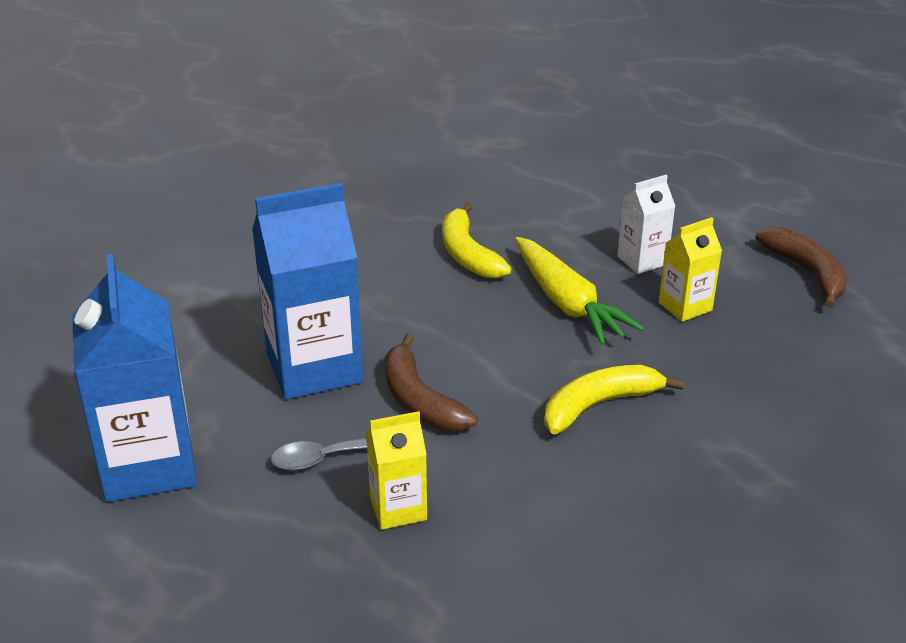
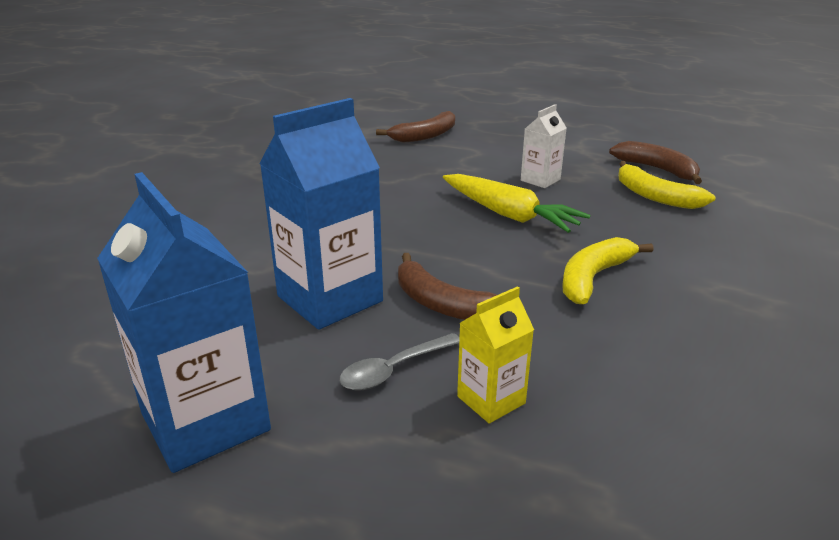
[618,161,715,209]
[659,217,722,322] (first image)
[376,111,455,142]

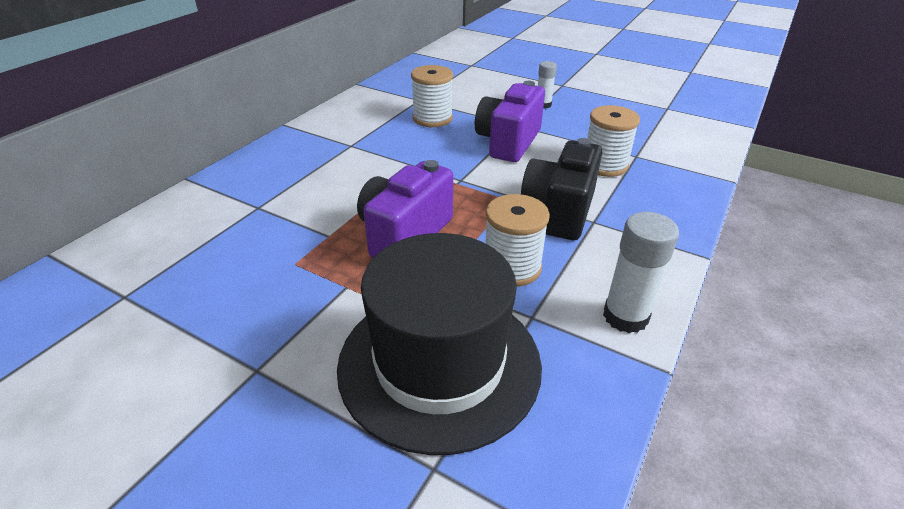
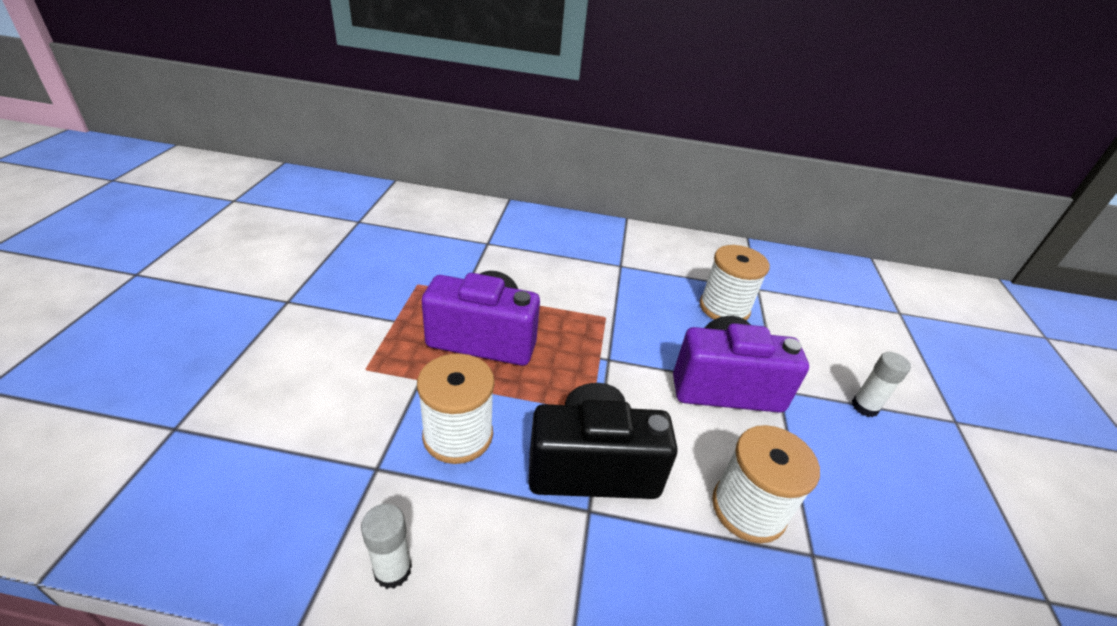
[337,233,542,455] (first image)
[361,504,412,589]

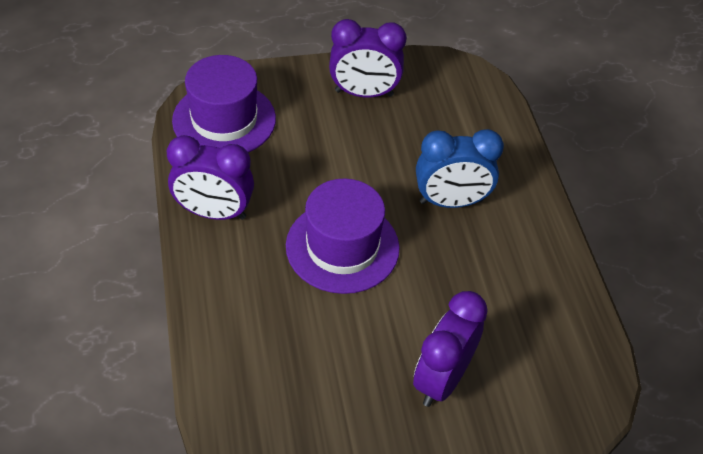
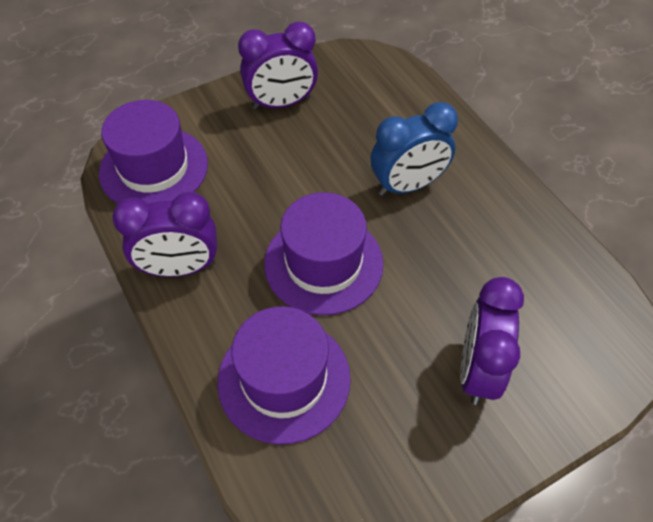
[217,306,351,444]

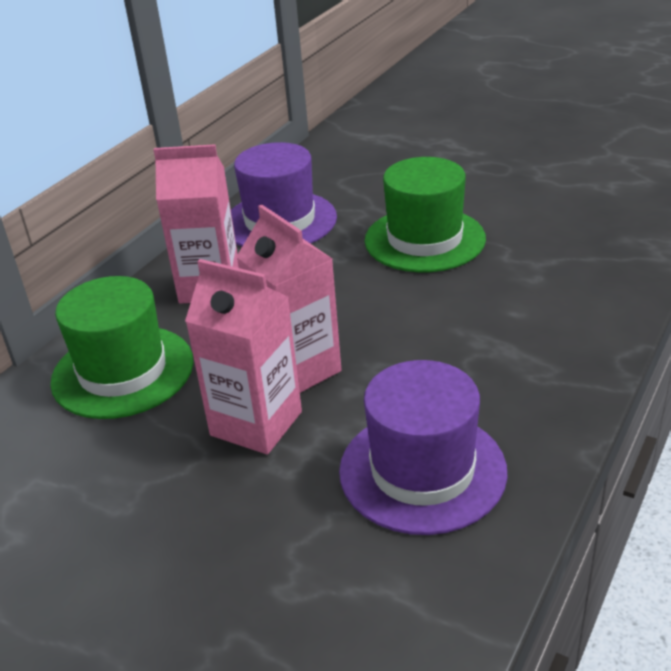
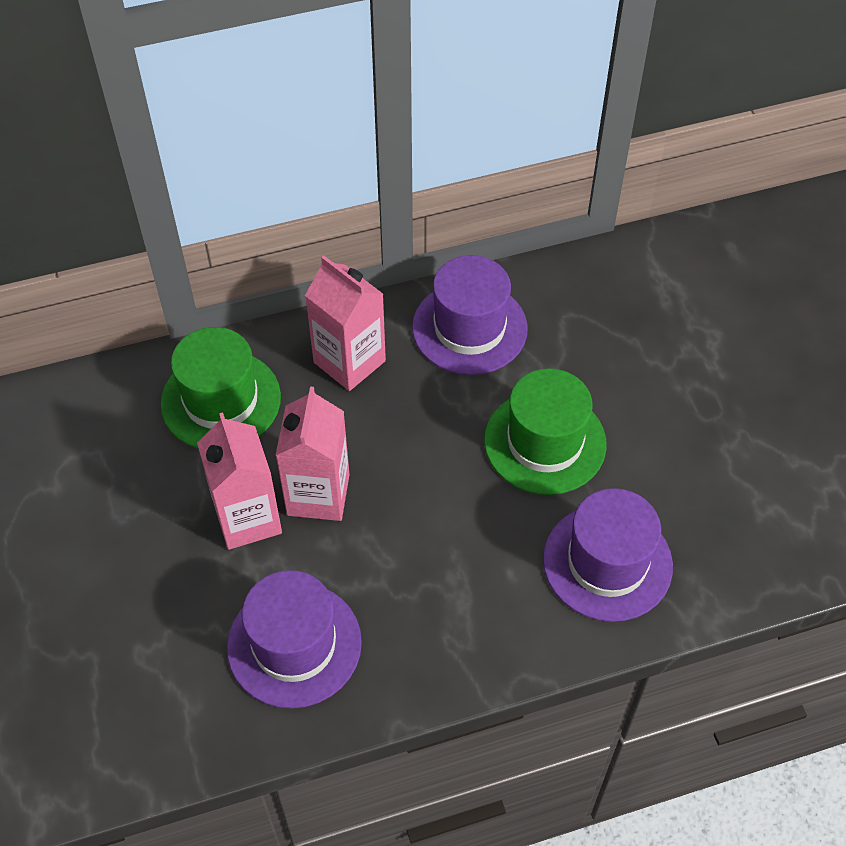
[543,488,673,622]

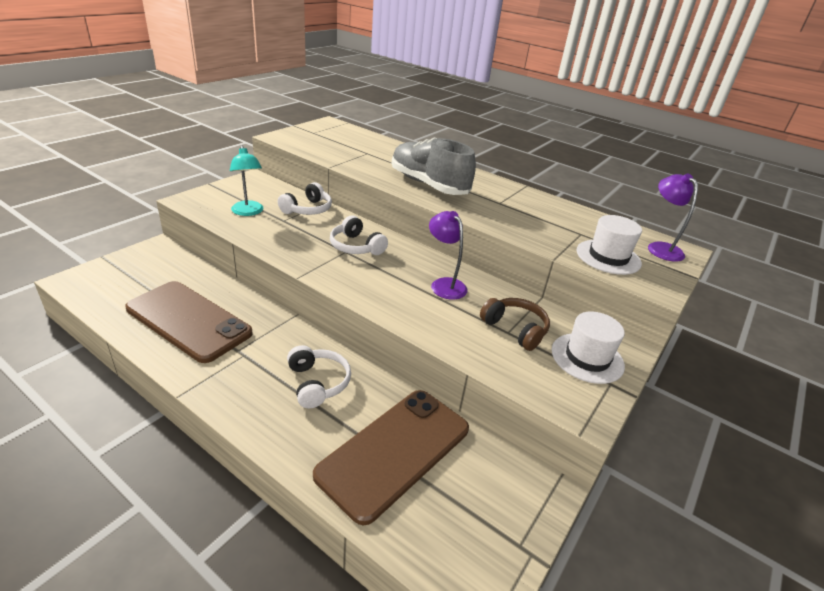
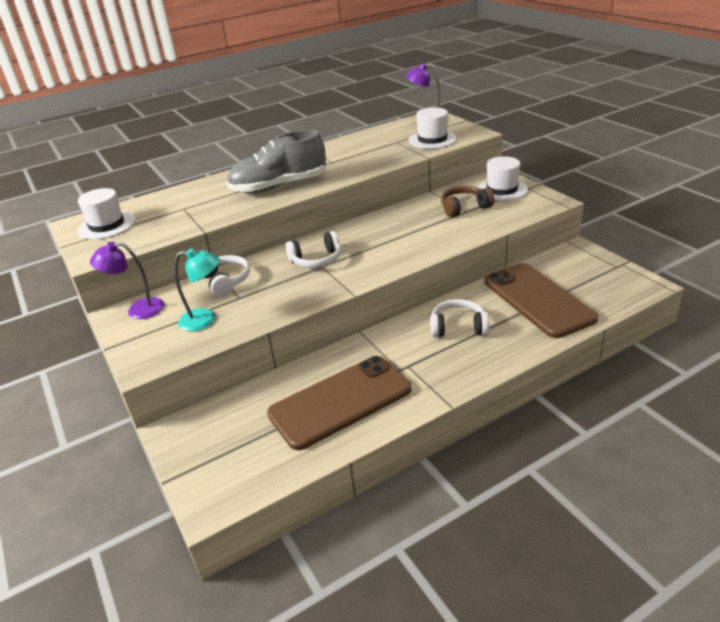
[90,242,164,319]
[78,188,136,239]

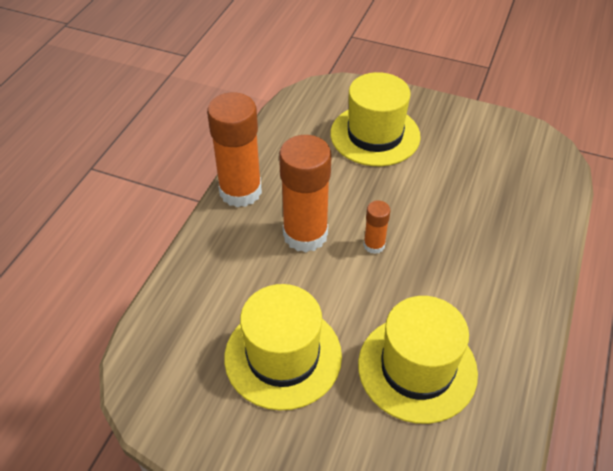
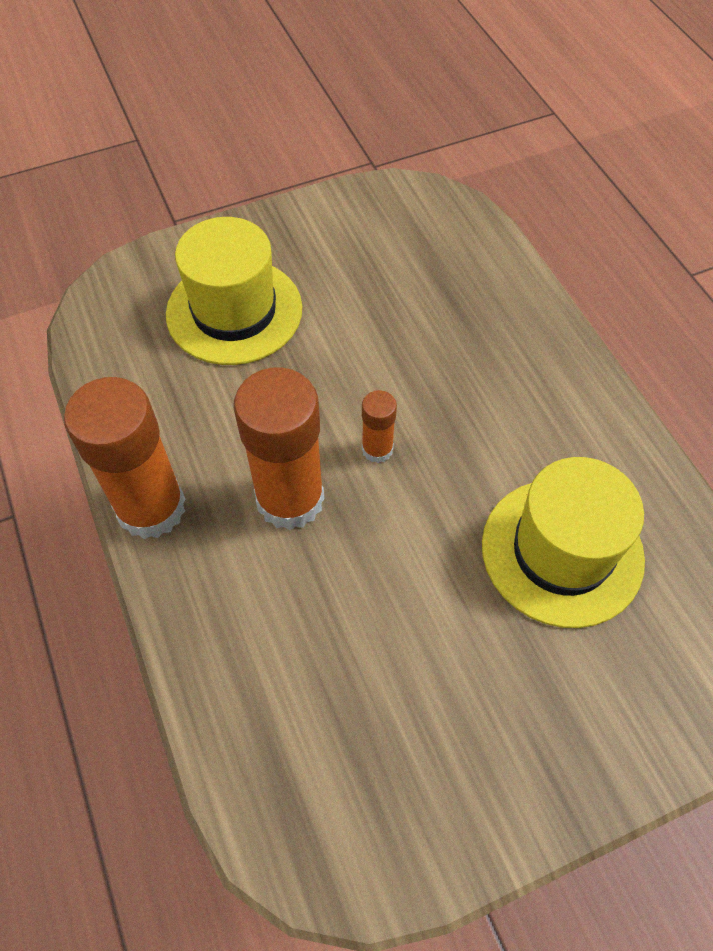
[224,284,342,411] (first image)

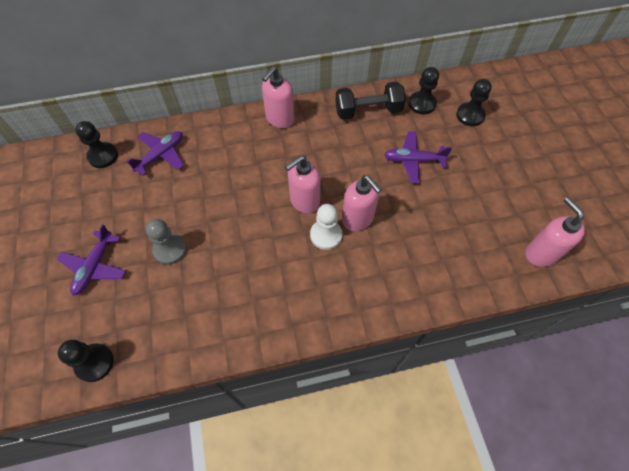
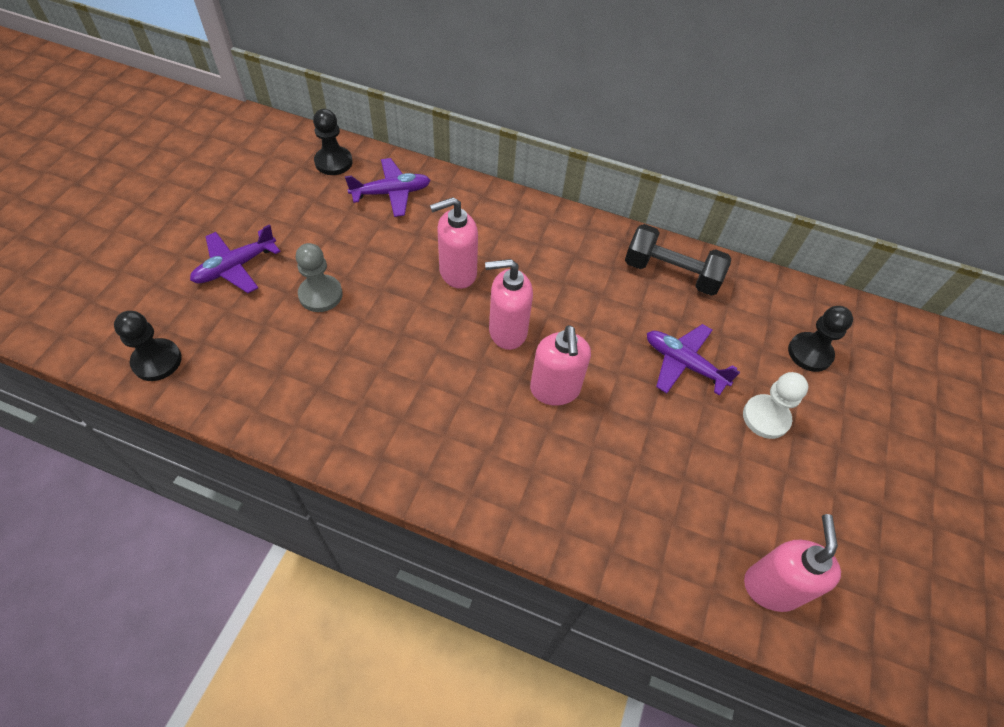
[430,197,478,289]
[743,372,808,439]
[409,67,439,114] (first image)

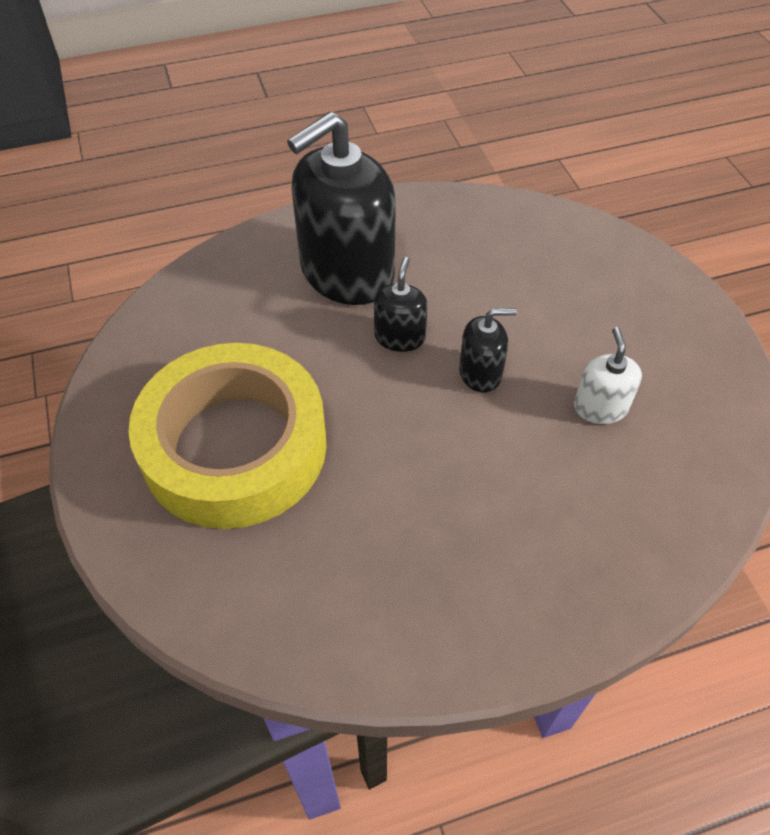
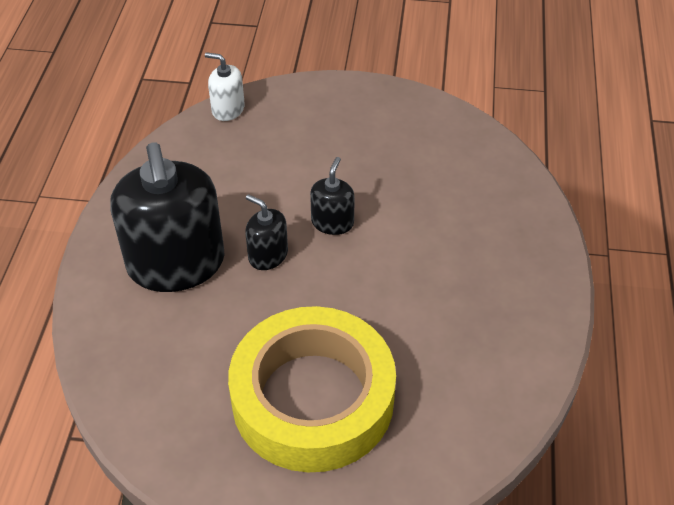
[205,52,245,121]

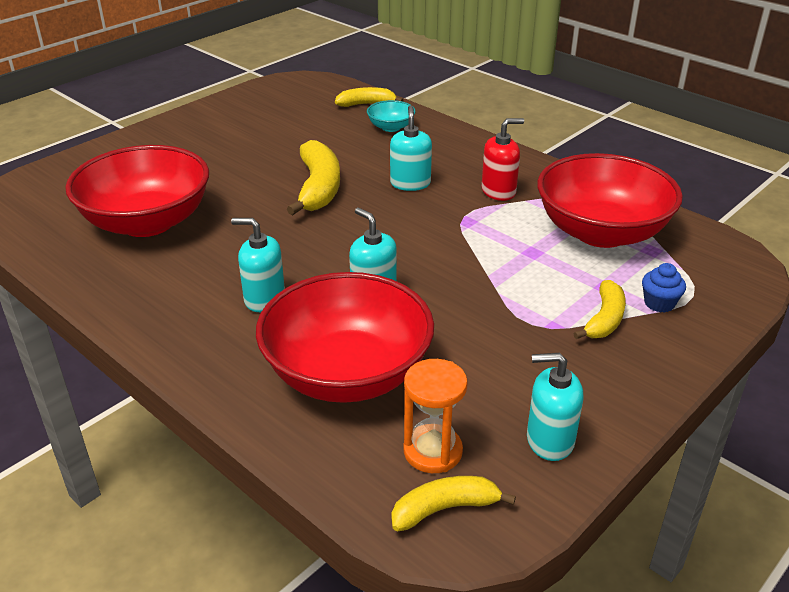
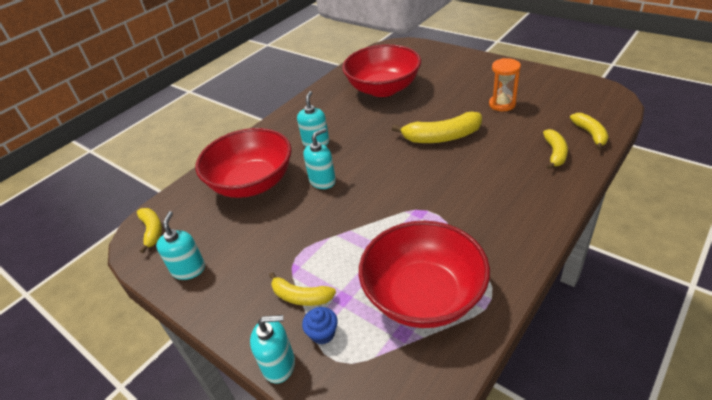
[543,129,568,169]
[250,315,295,384]
[489,58,521,111]
[482,118,524,201] (first image)

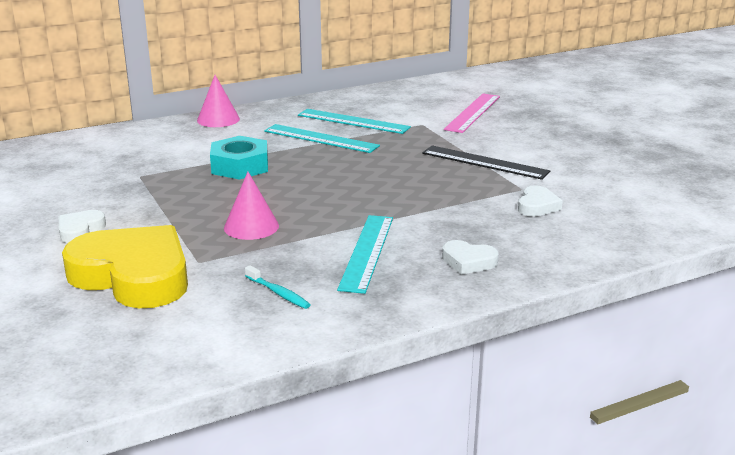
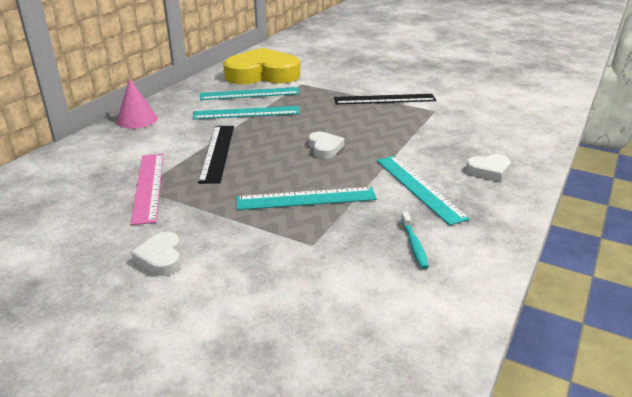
[223,48,300,84]
[198,126,234,184]
[236,187,377,210]
[401,212,429,269]
[130,154,164,225]
[308,132,344,159]

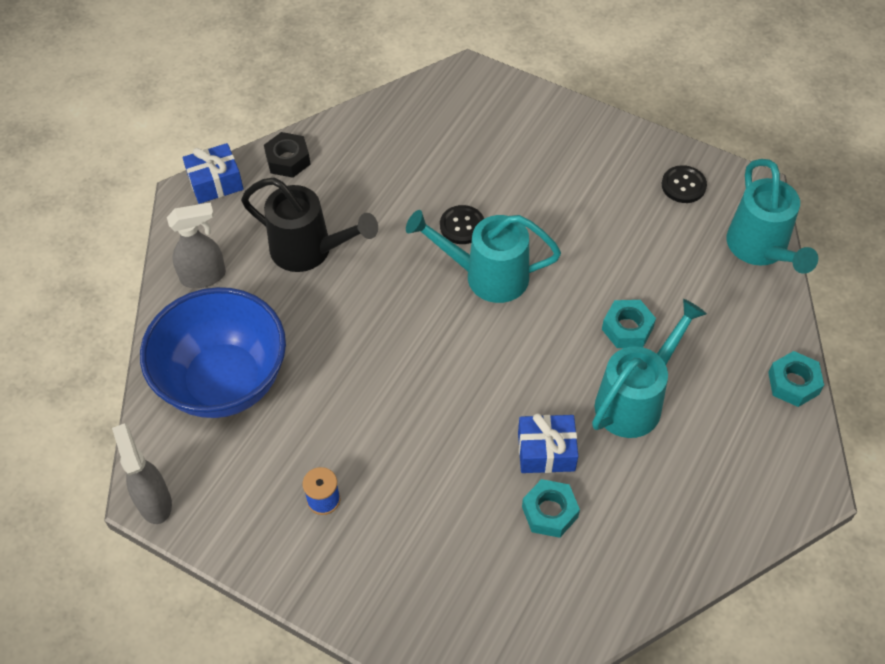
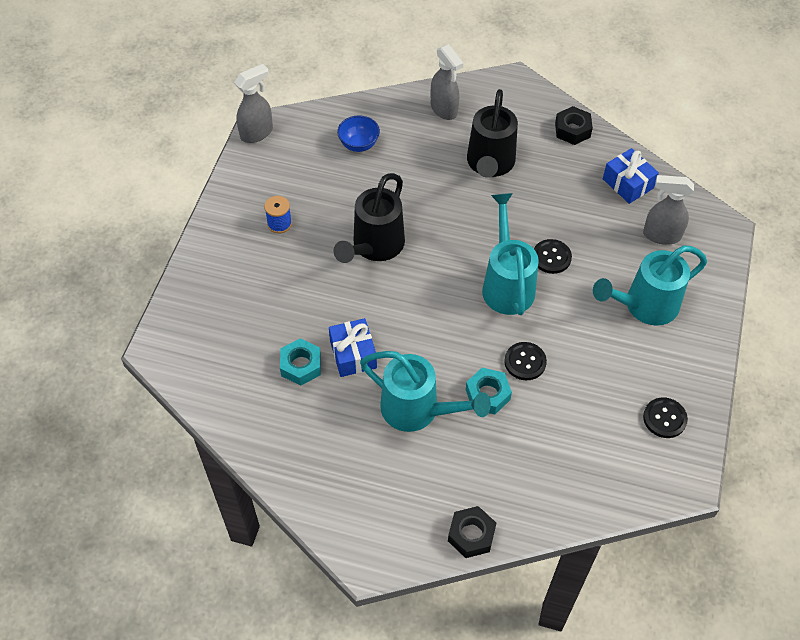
[337,115,380,152]
[603,148,659,204]
[593,245,707,326]
[448,506,496,558]
[333,173,405,263]
[504,342,547,380]
[643,175,694,245]

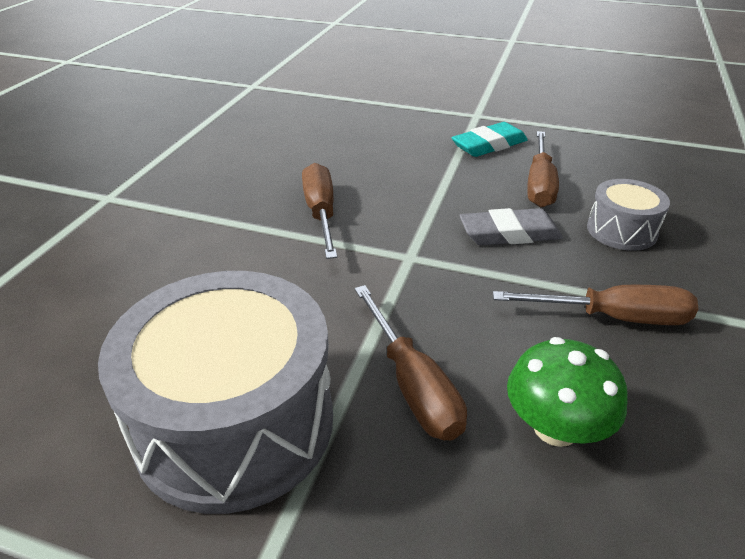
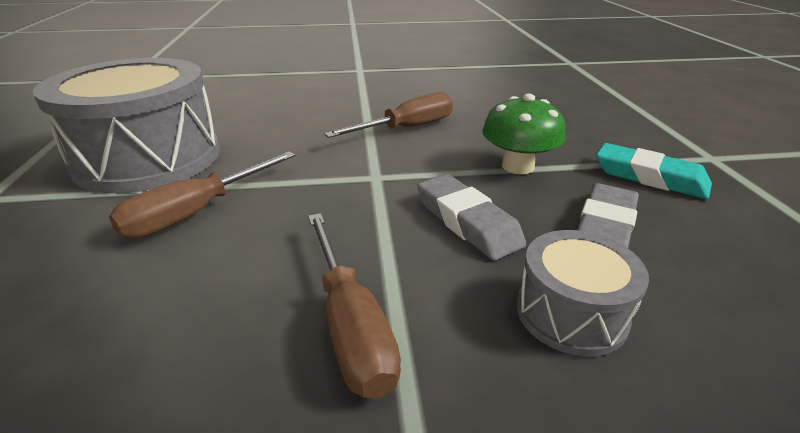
[482,94,566,174]
[577,183,639,248]

